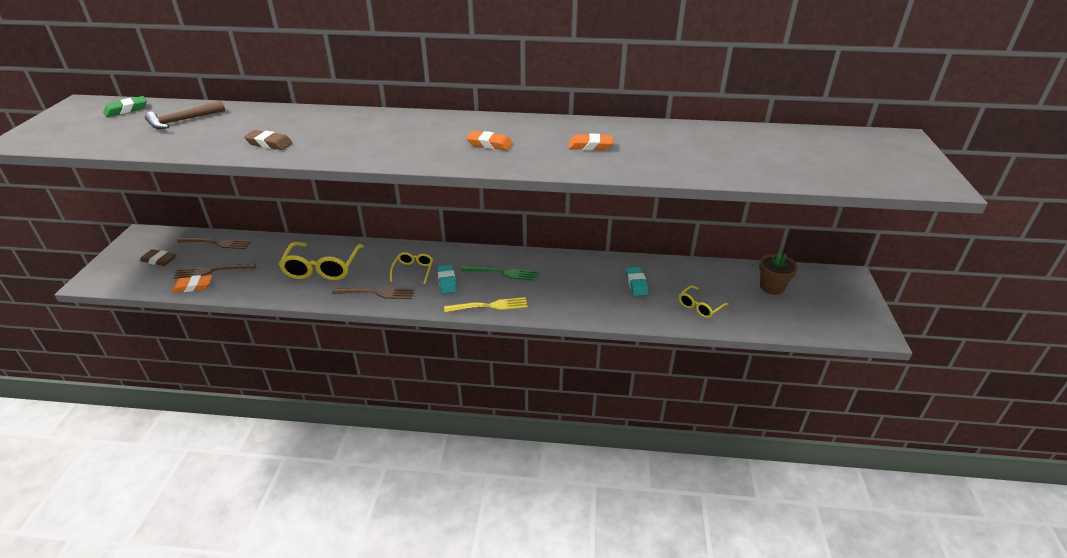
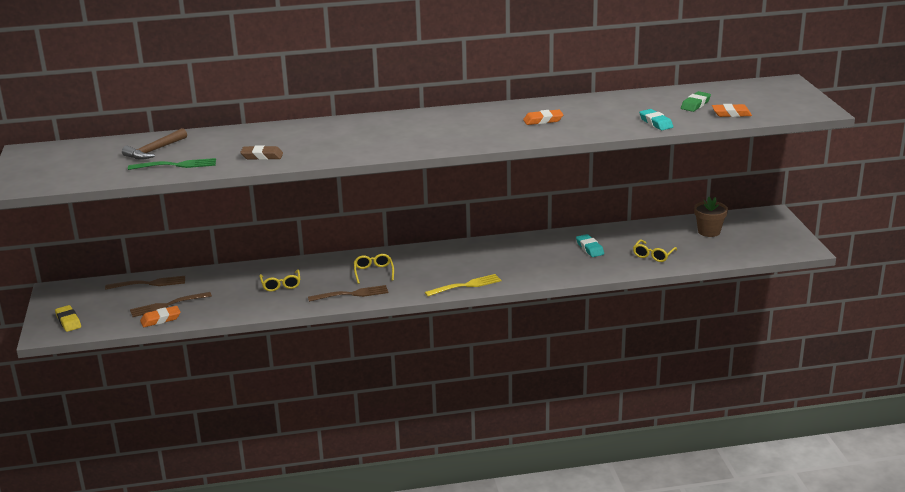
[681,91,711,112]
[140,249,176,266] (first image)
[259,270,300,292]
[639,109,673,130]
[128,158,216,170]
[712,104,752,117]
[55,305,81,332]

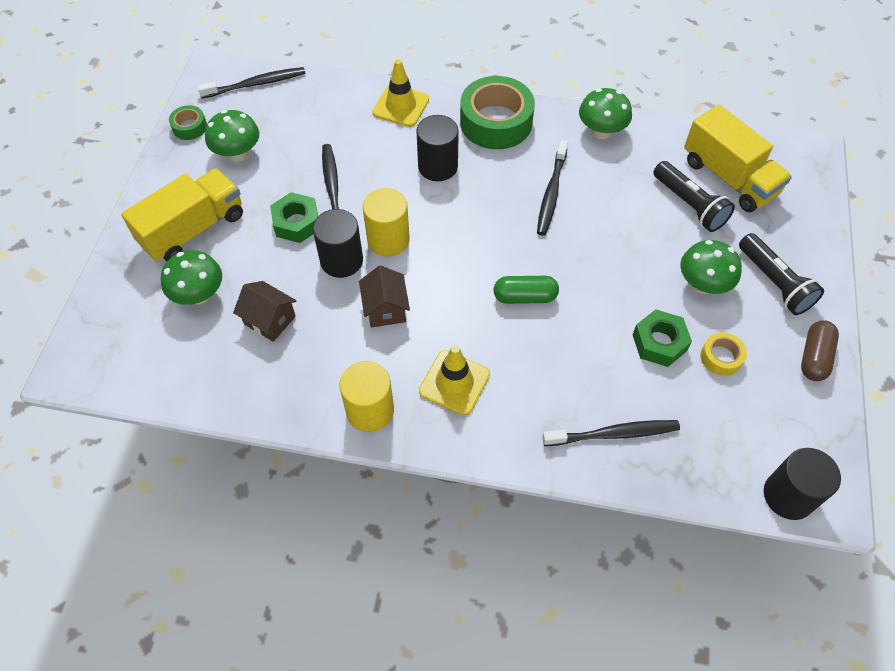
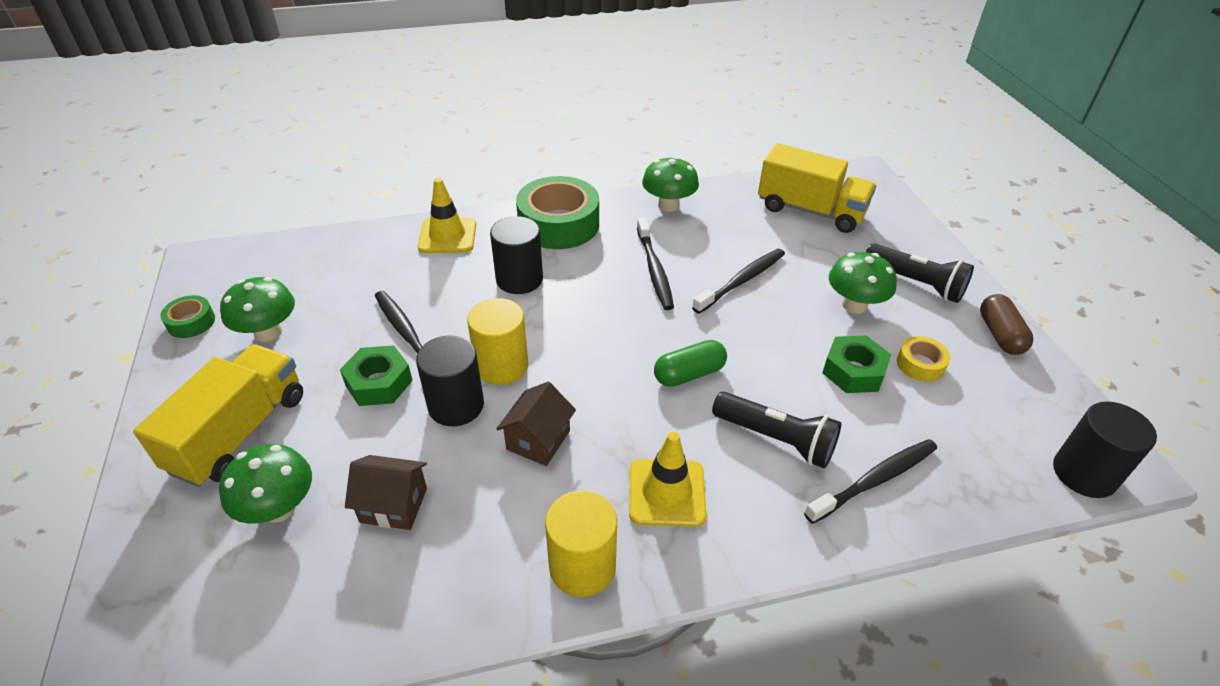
[692,249,785,314]
[496,382,576,466]
[712,392,841,468]

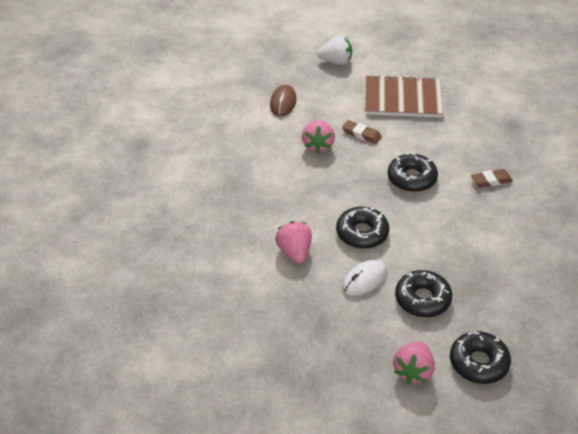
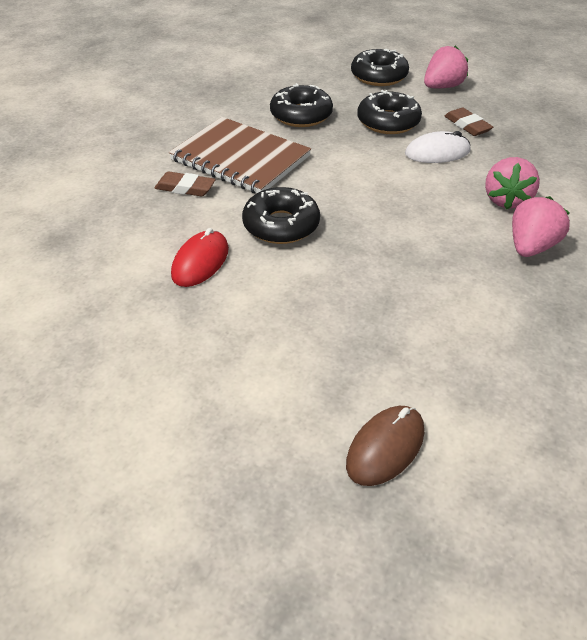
[512,196,570,257]
[318,35,352,65] (first image)
[270,83,333,127]
[444,107,493,136]
[169,117,311,193]
[171,228,229,287]

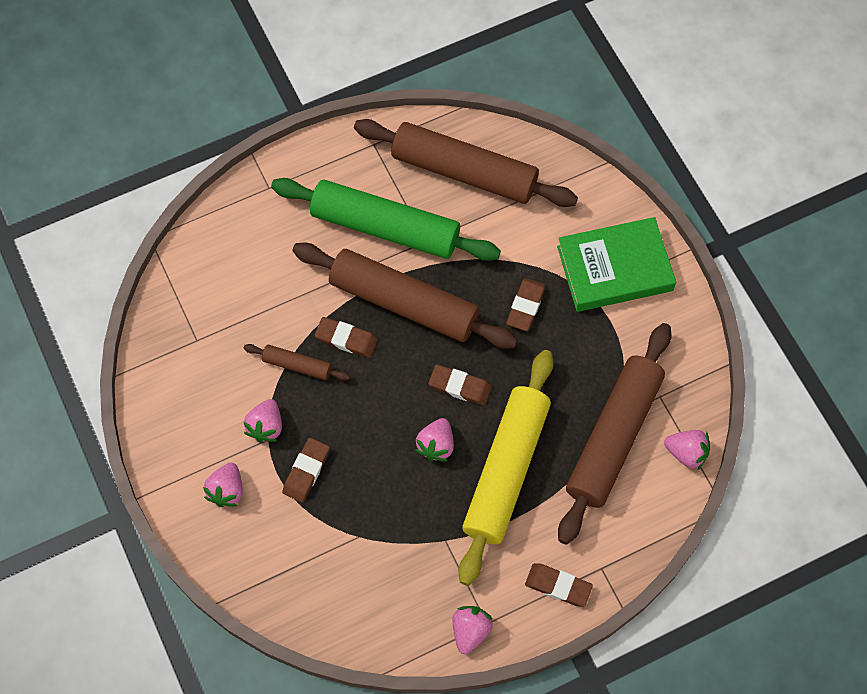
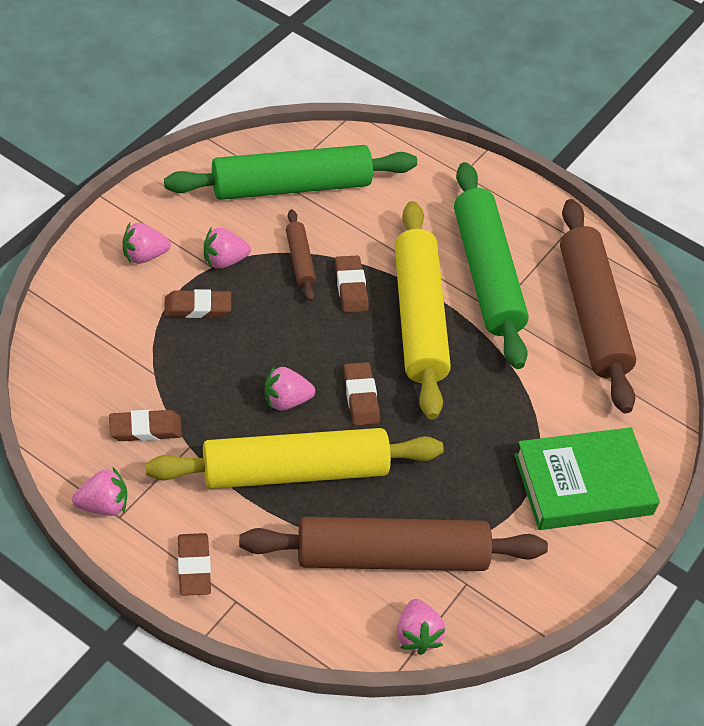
[395,201,451,420]
[109,410,182,441]
[514,427,660,530]
[164,145,417,200]

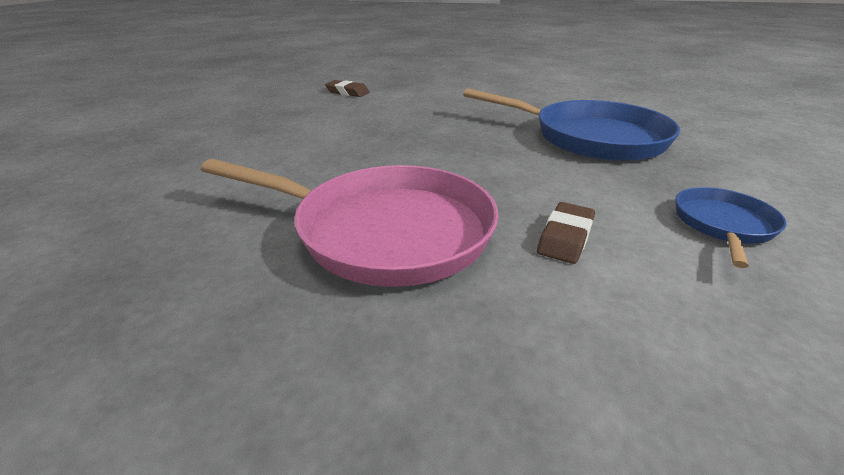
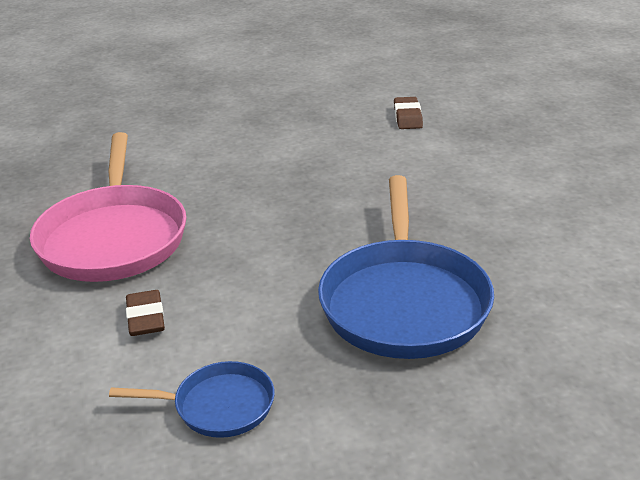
[126,290,165,336]

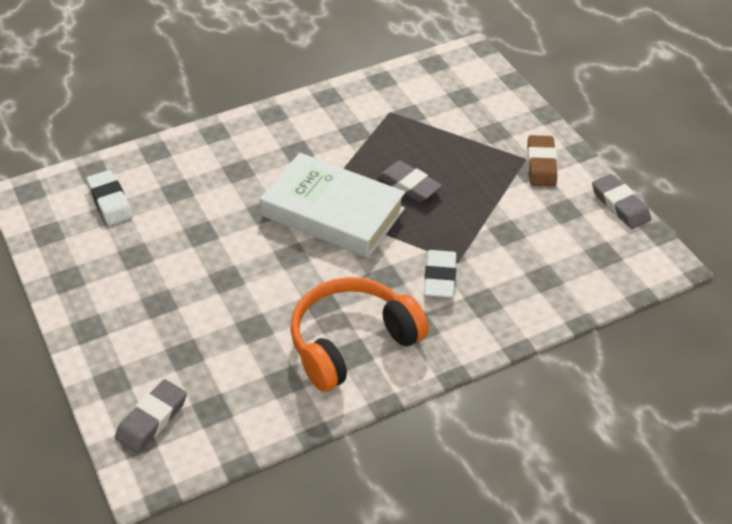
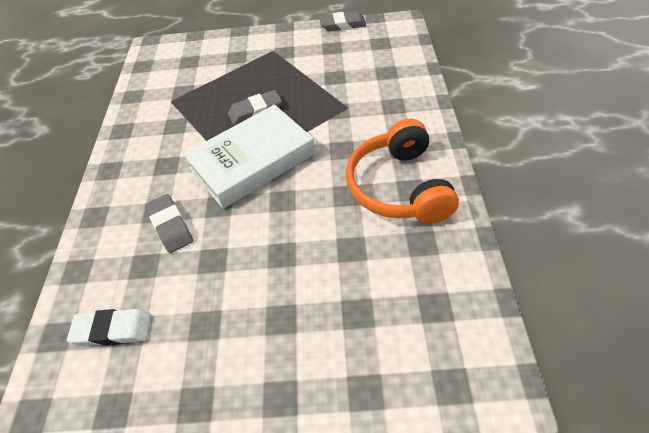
[145,194,193,253]
[424,250,457,298] (first image)
[527,135,557,187] (first image)

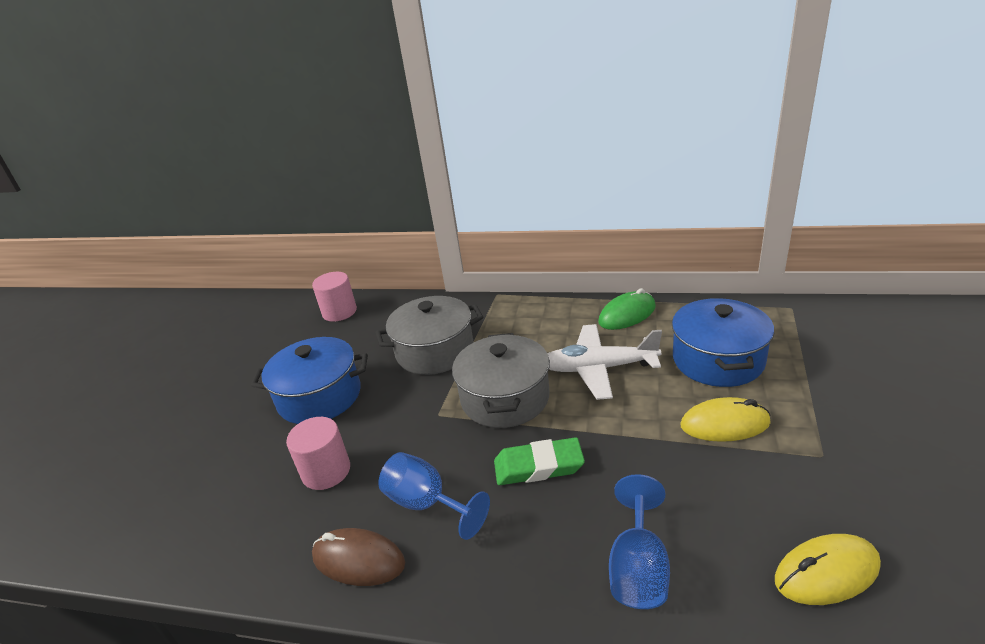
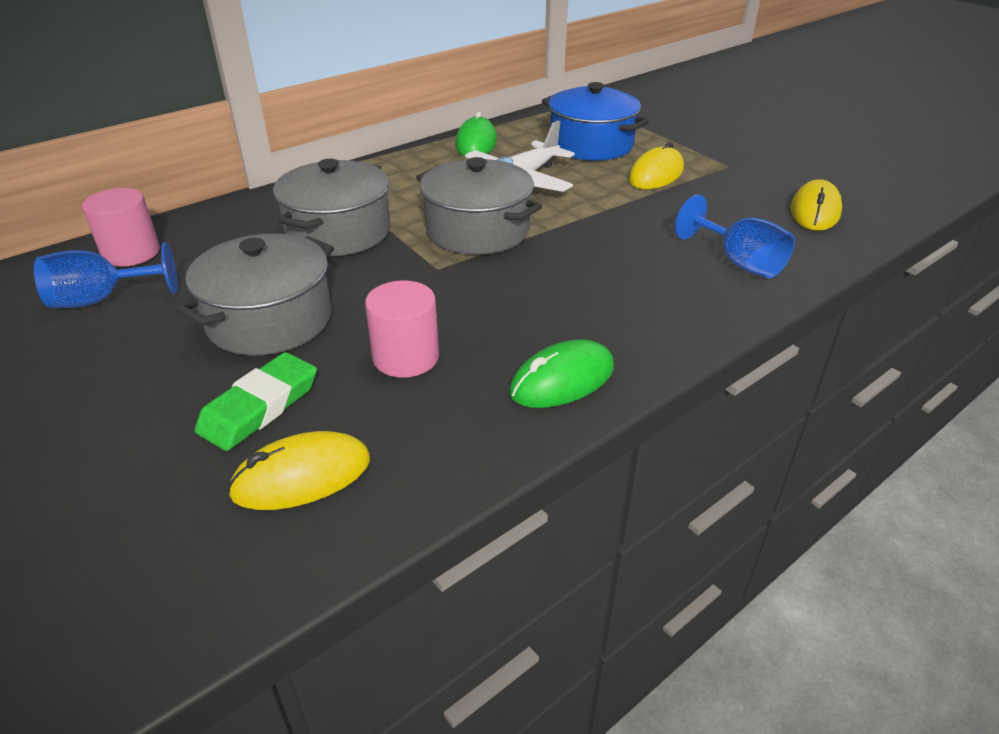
[176,233,334,356]
[509,339,614,408]
[34,242,178,308]
[195,352,317,451]
[227,431,370,510]

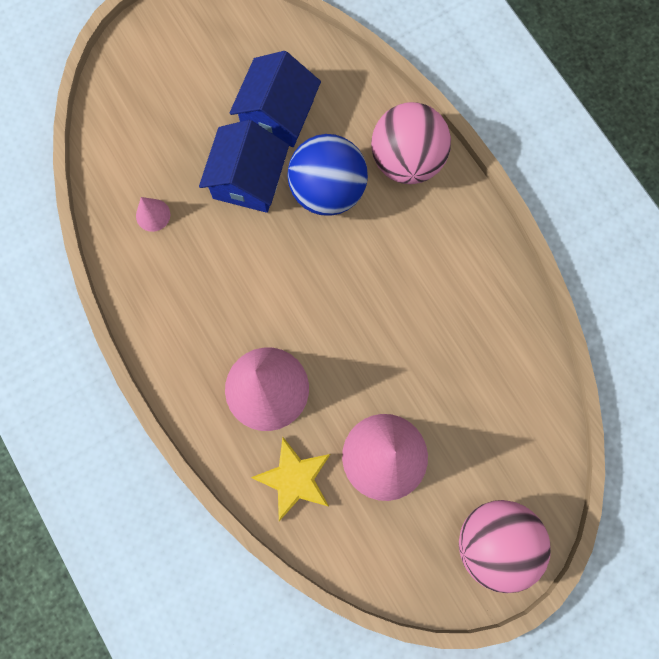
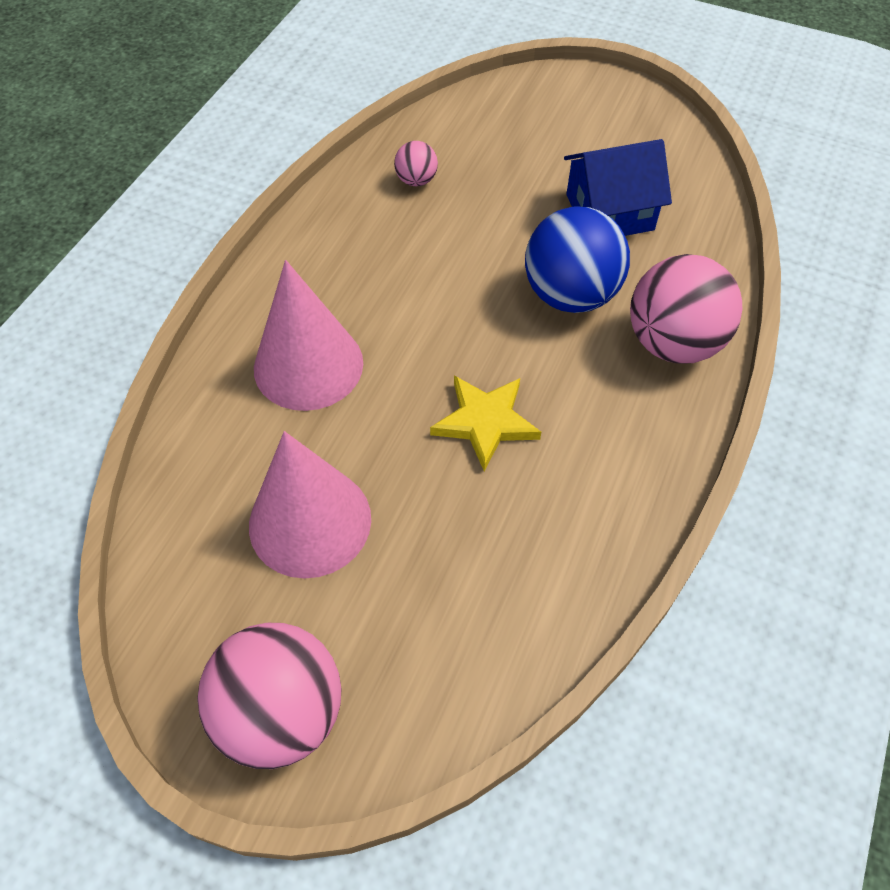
[394,141,438,186]
[199,120,289,213] (first image)
[430,376,541,471]

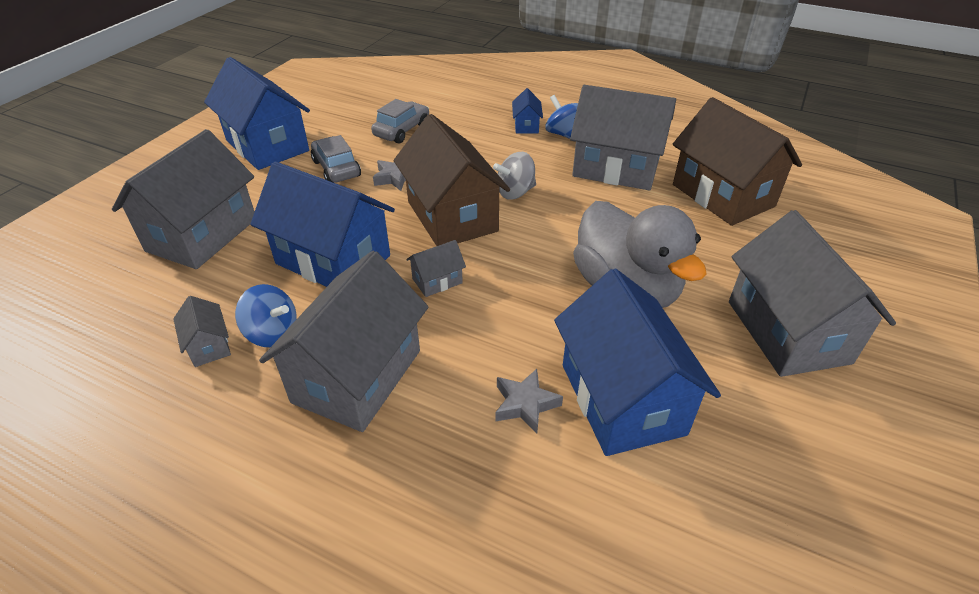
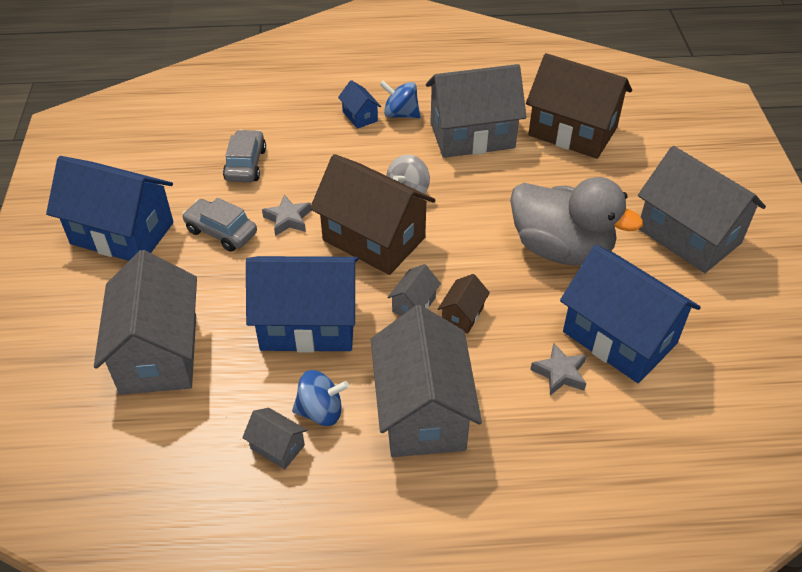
[438,274,490,334]

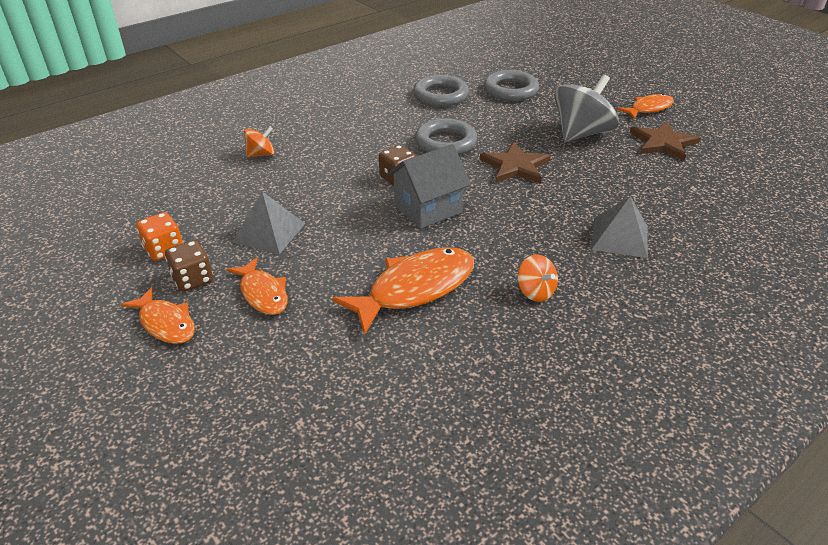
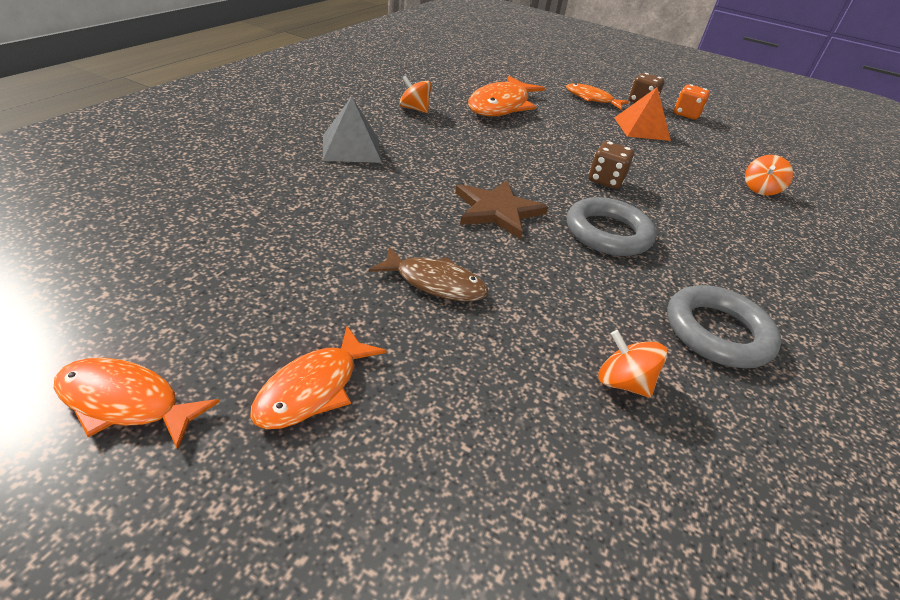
[54,358,220,450]
[614,87,671,141]
[387,144,471,229] (first image)
[598,330,668,398]
[369,246,488,301]
[630,121,700,161] (first image)

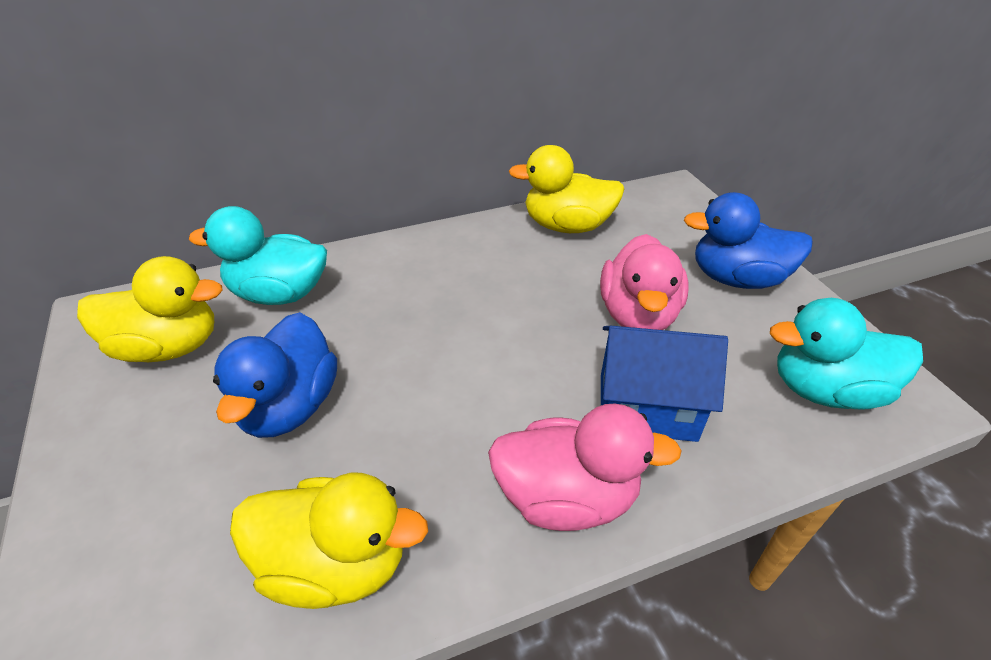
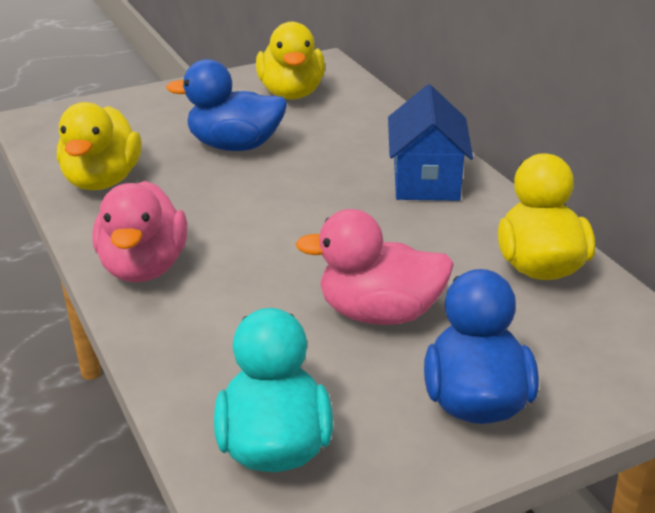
[189,206,327,305] (first image)
[388,85,473,201]

